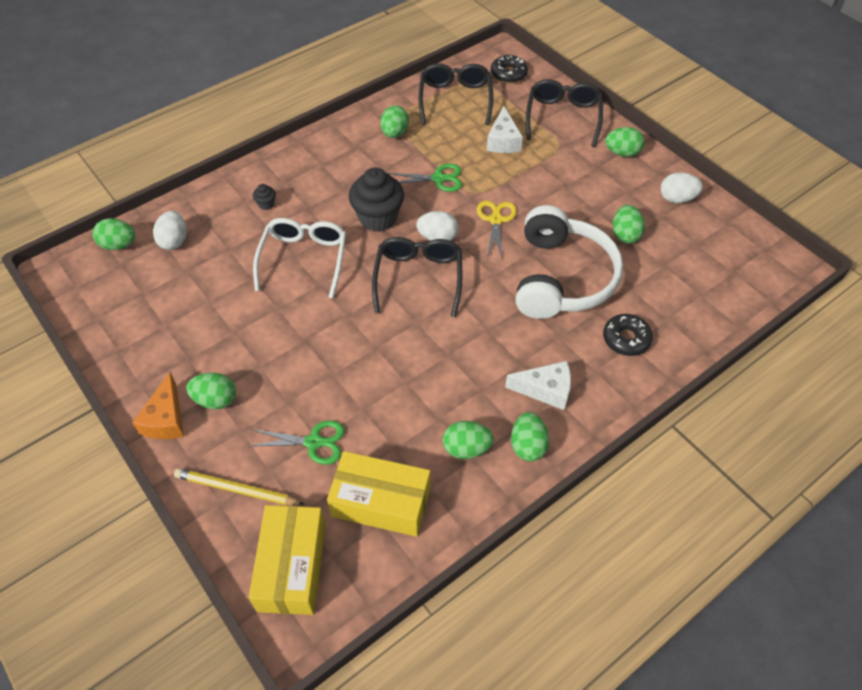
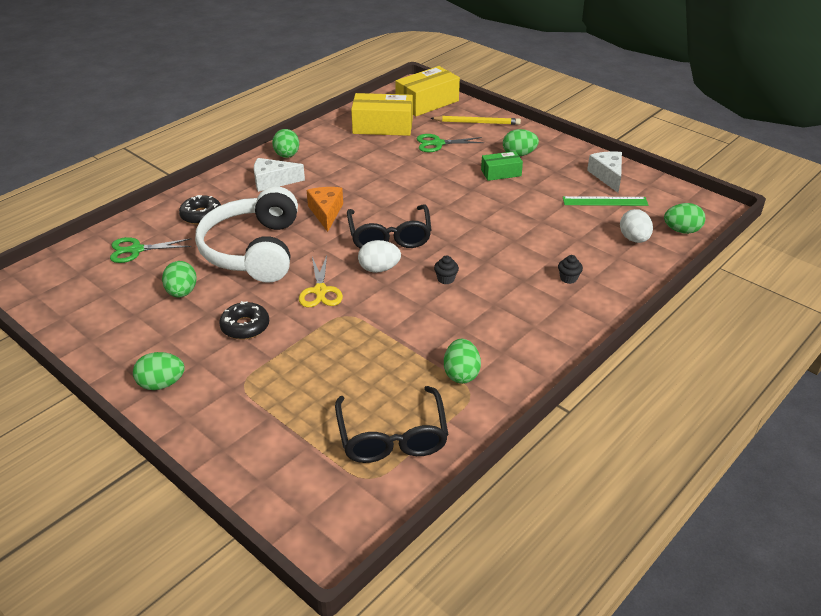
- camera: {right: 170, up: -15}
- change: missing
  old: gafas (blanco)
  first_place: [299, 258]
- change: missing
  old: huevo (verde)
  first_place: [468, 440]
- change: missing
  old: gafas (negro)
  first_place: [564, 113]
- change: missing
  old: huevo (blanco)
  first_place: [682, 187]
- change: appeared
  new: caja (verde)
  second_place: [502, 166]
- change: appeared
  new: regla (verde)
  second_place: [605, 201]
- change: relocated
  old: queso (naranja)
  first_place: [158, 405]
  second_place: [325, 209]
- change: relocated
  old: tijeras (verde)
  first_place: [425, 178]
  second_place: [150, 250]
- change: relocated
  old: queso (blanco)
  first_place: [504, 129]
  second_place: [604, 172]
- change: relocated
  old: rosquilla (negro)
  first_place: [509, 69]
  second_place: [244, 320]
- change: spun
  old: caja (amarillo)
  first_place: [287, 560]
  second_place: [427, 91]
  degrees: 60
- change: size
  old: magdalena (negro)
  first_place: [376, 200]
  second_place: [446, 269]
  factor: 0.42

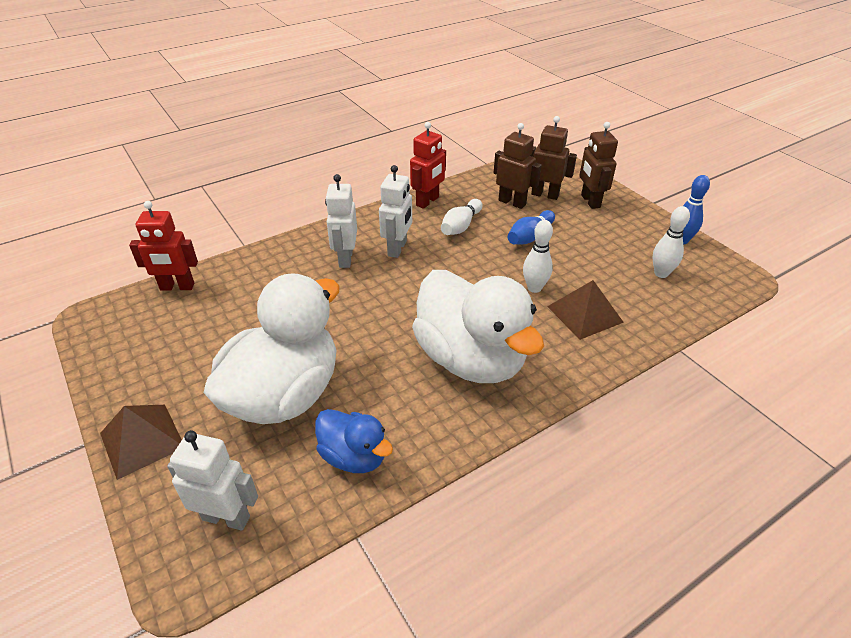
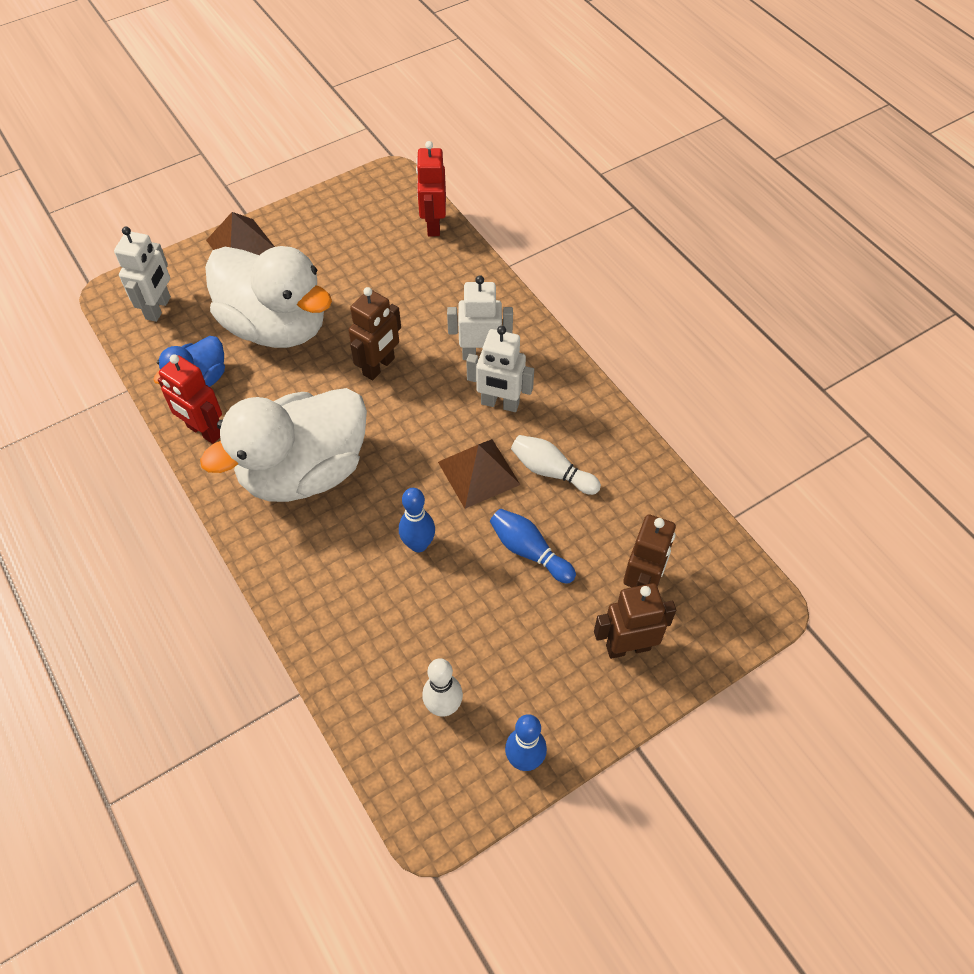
- camera: {right: 90, up: 15}
- change: relocated
  old: robot (rojo)
  first_place: [428, 165]
  second_place: [190, 399]
- change: relocated
  old: robot (marrón)
  first_place: [518, 166]
  second_place: [374, 333]
- change: relocated
  old: pirámide (marrón)
  first_place: [585, 310]
  second_place: [479, 474]
- change: colour
  old: bolo (blanco)
  new: bolo (azul)
  first_place: [538, 256]
  second_place: [417, 520]

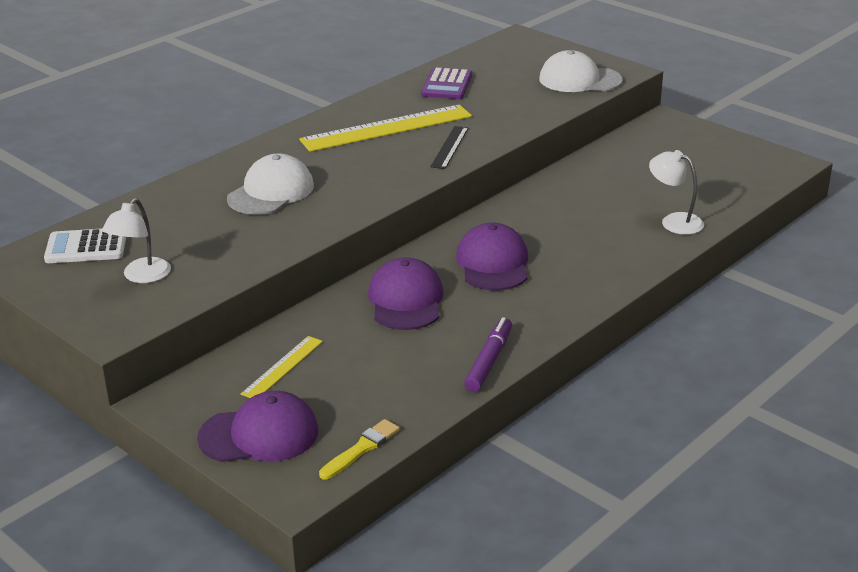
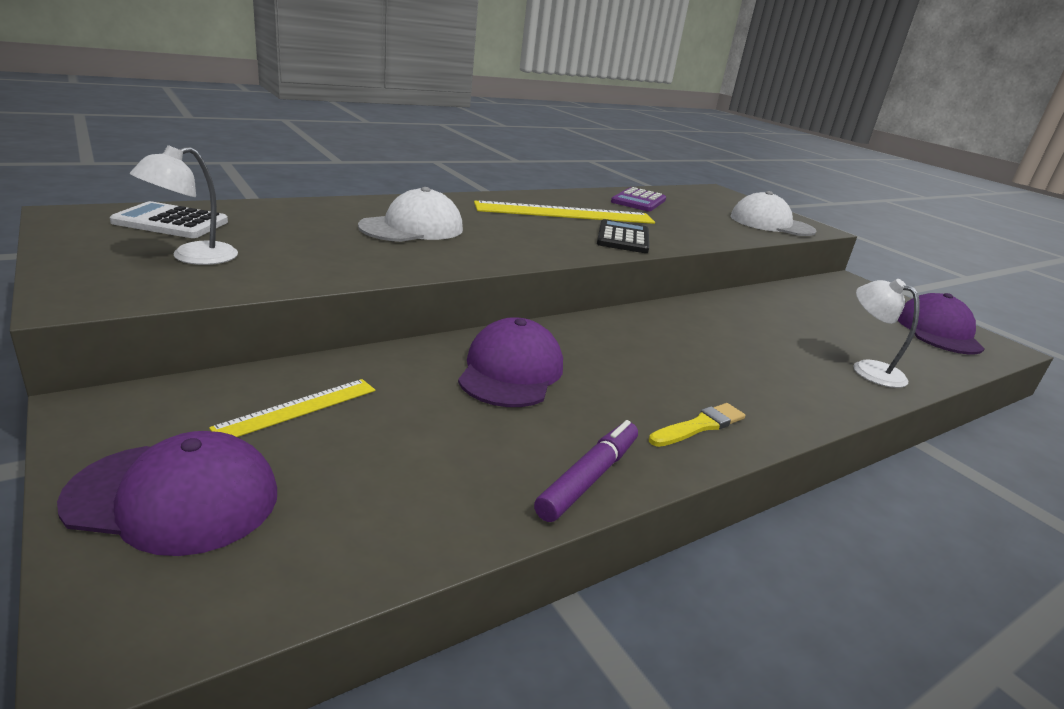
- camera: {right: 10, up: -5}
- change: relocated
  old: pincel (amarillo)
  first_place: [359, 449]
  second_place: [697, 425]
- change: relocated
  old: gorra (morado)
  first_place: [492, 256]
  second_place: [941, 323]
- change: exchanged
  old: regla (negro)
  new: calculadora (negro)
  first_place: [449, 147]
  second_place: [623, 236]

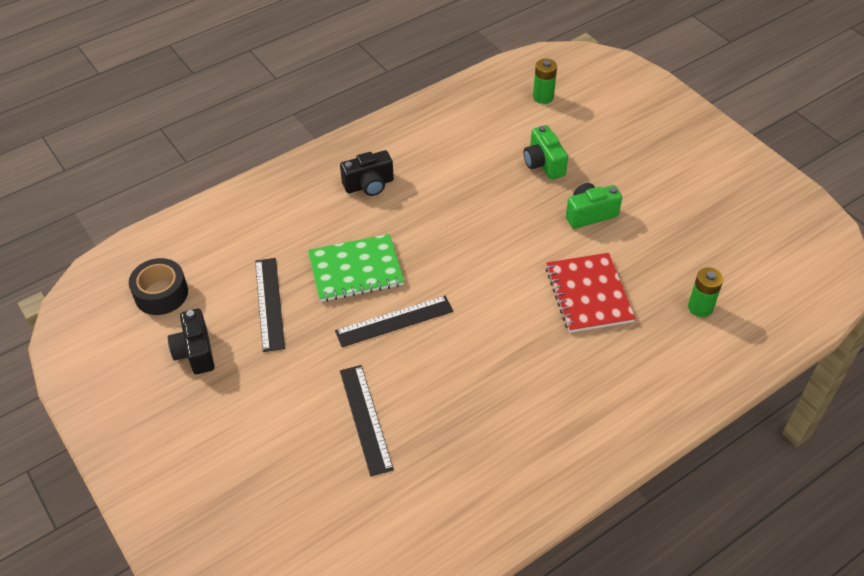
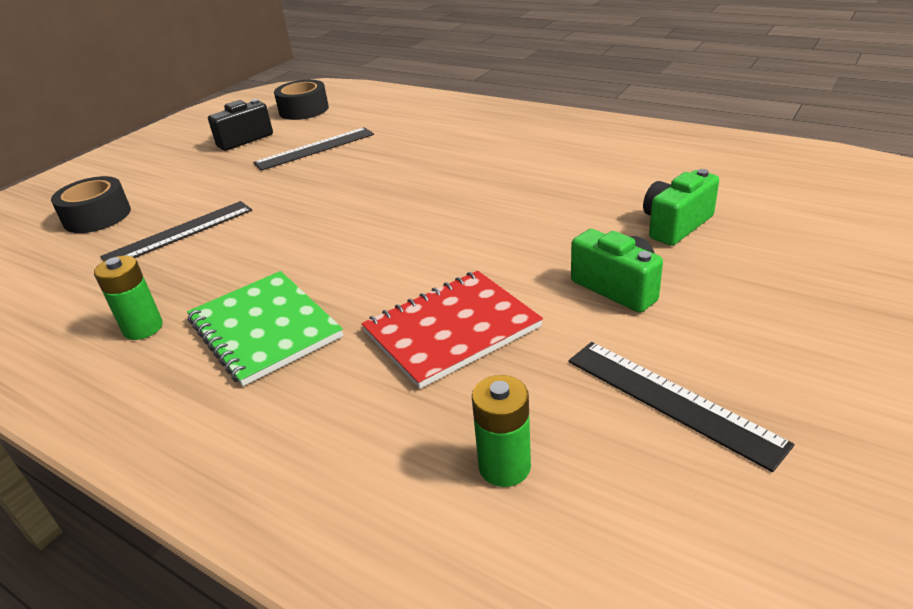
- camera: {right: 70, up: -15}
- change: missing
  old: cámara (negro)
  first_place: [367, 173]
- change: appeared
  new: cinta adhesiva (negro)
  second_place: [91, 204]
- change: relocated
  old: cuaderno (verde)
  first_place: [356, 268]
  second_place: [265, 328]
- change: relocated
  old: regla (negro)
  first_place: [394, 321]
  second_place: [682, 407]
- change: relocated
  old: pila (verde)
  first_place: [545, 81]
  second_place: [128, 298]

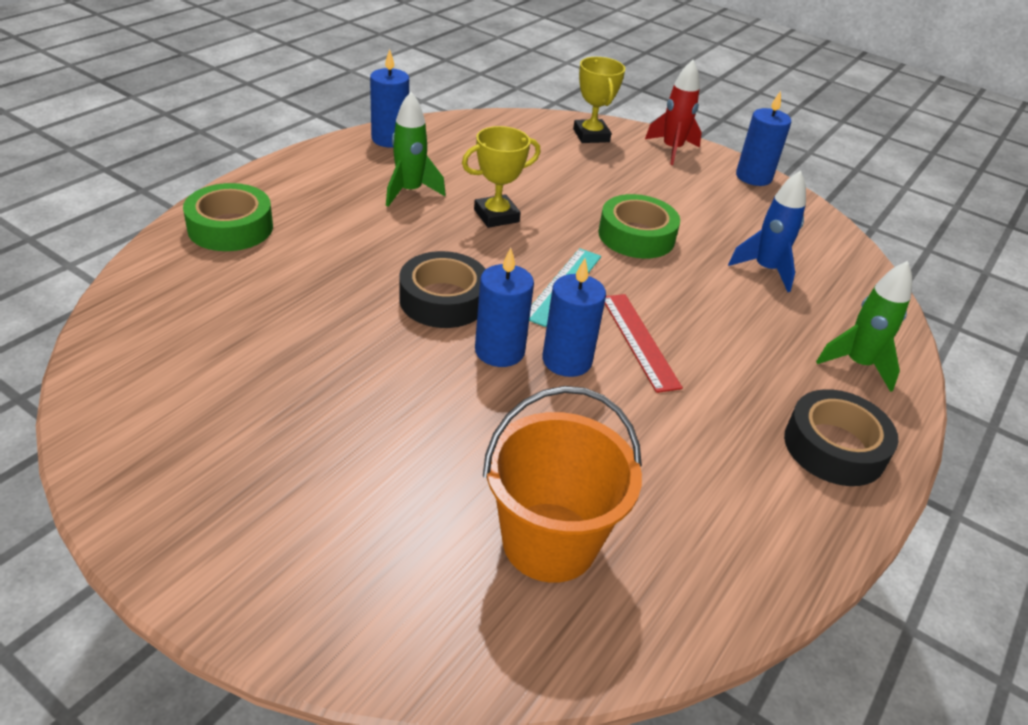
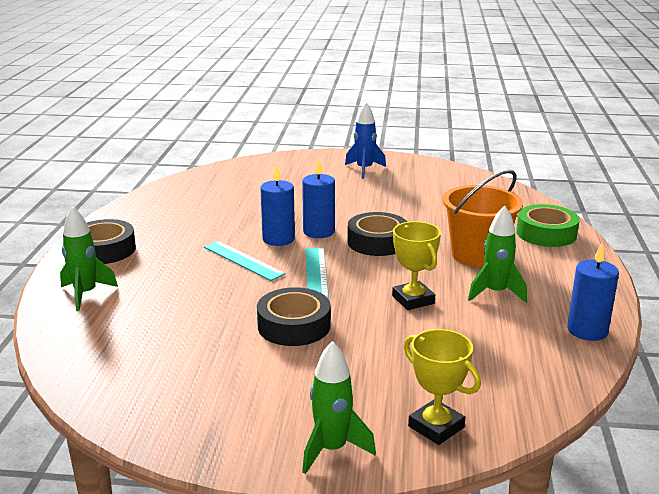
- camera: {right: 155, up: -15}
- change: missing
  old: vela (azul)
  first_place: [763, 138]
- change: relocated
  old: balde (naranja)
  first_place: [562, 484]
  second_place: [482, 218]
- change: relocated
  old: cohete (azul)
  first_place: [767, 231]
  second_place: [365, 141]
- change: colour
  old: cinta adhesiva (verde)
  new: cinta adhesiva (negro)
  first_place: [639, 226]
  second_place: [294, 316]
- change: colour
  old: regla (rojo)
  new: regla (turquesa)
  first_place: [644, 343]
  second_place: [244, 261]
- change: colour
  old: cohete (rojo)
  new: cohete (verde)
  first_place: [673, 112]
  second_place: [339, 407]
- change: spun
  old: trofeo (amarillo)
  first_place: [501, 177]
  second_place: [416, 265]
  degrees: -60

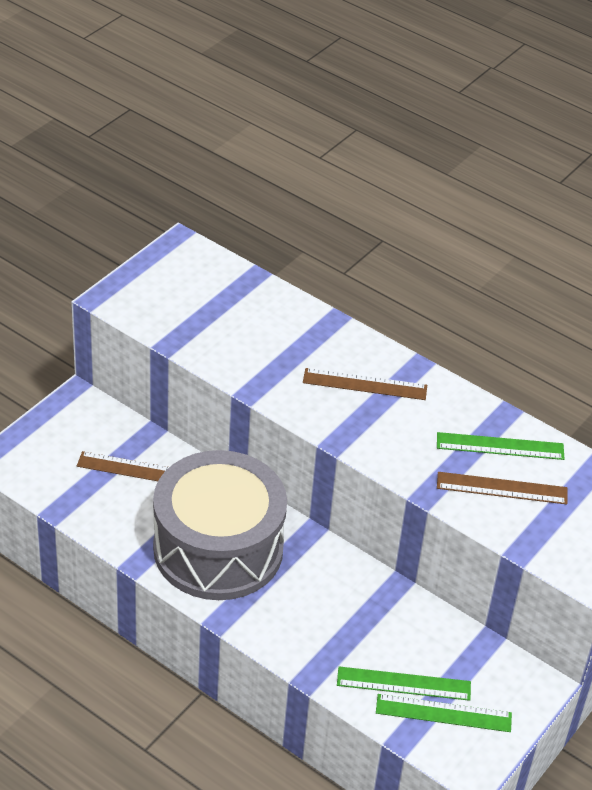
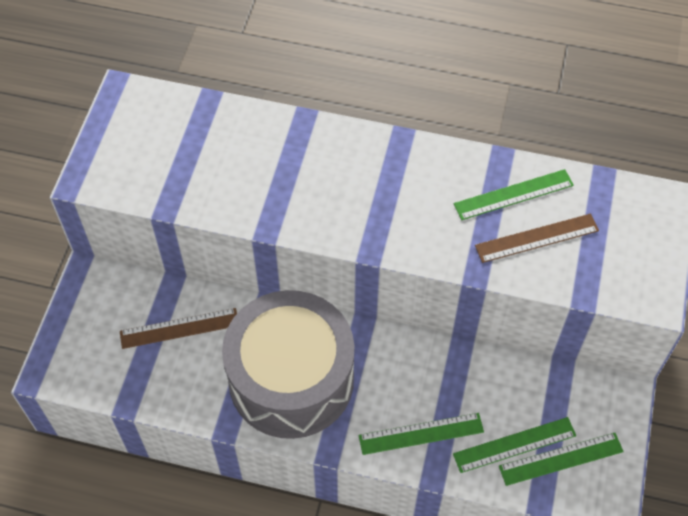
- camera: {right: -20, up: 15}
- change: missing
  old: regla (marrón)
  first_place: [365, 384]
- change: appeared
  new: regla (verde)
  second_place: [421, 434]

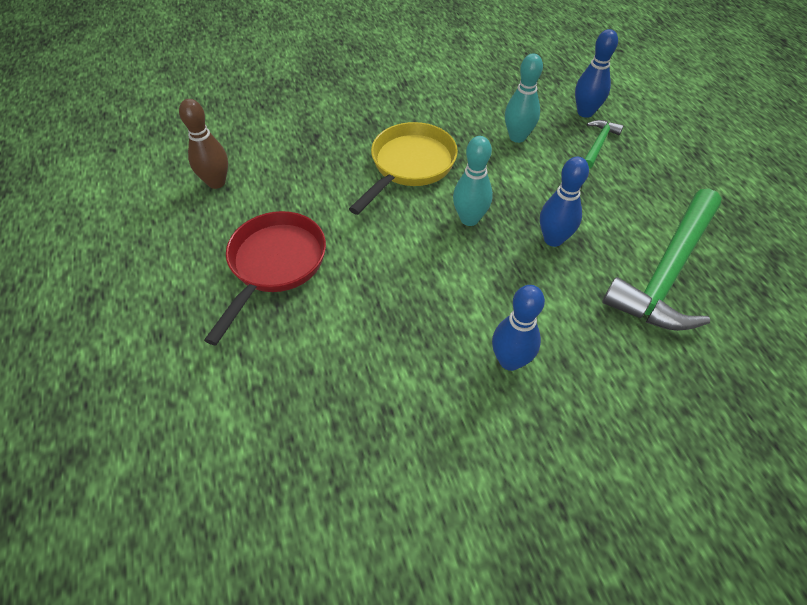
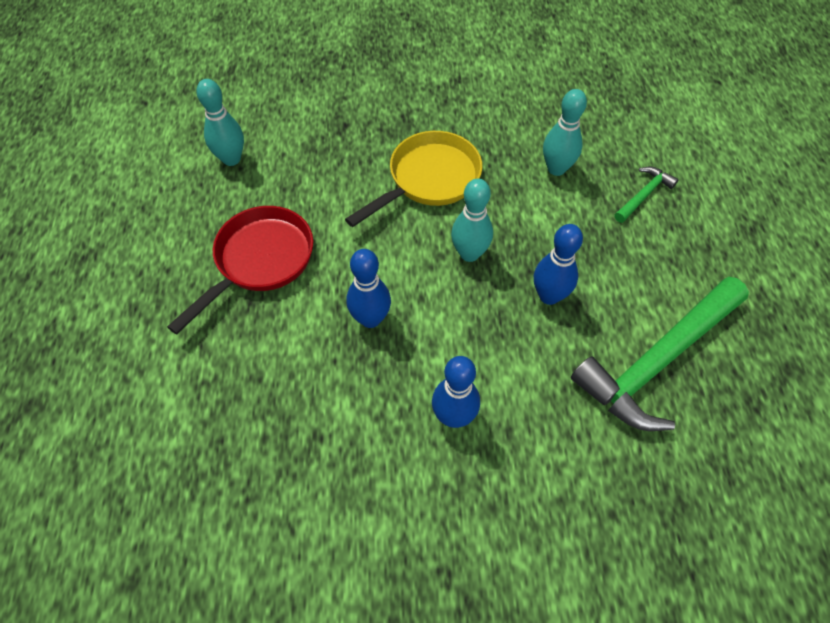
- camera: {right: 15, up: 5}
- change: relocated
  old: bolo (azul)
  first_place: [596, 73]
  second_place: [369, 288]
- change: colour
  old: bolo (marrón)
  new: bolo (turquesa)
  first_place: [203, 144]
  second_place: [220, 122]

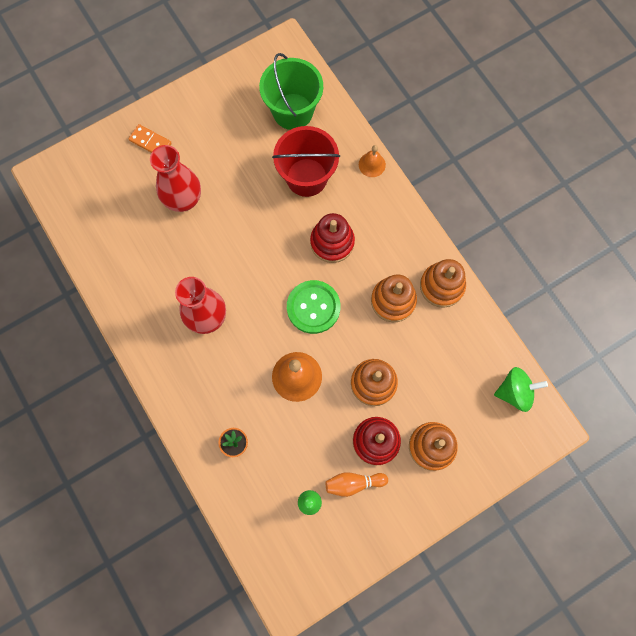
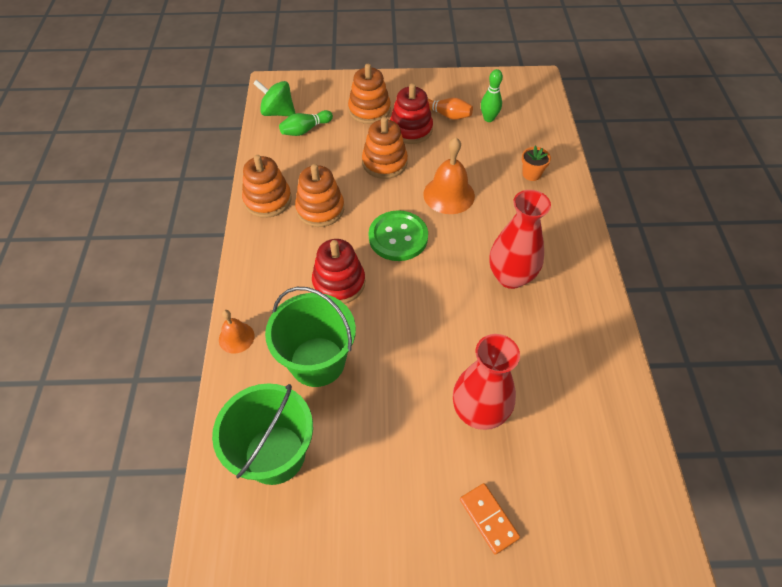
- camera: {right: -150, up: -20}
- change: appeared
  new: bolo (verde)
  second_place: [306, 123]
- change: colour
  old: balde (rojo)
  new: balde (verde)
  first_place: [306, 161]
  second_place: [310, 337]

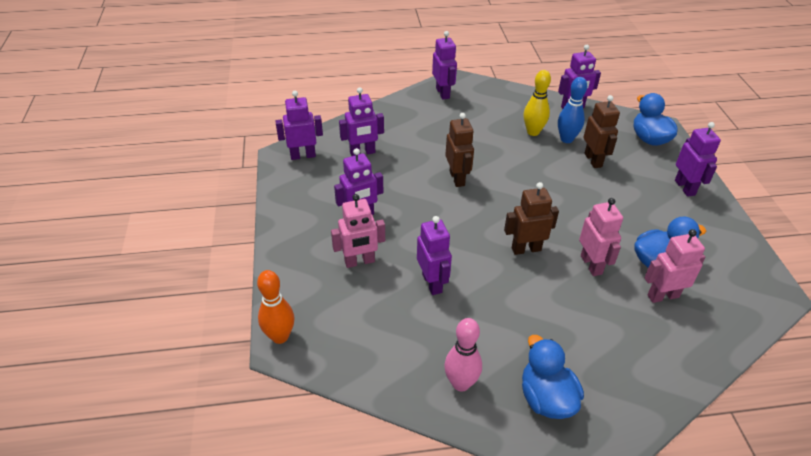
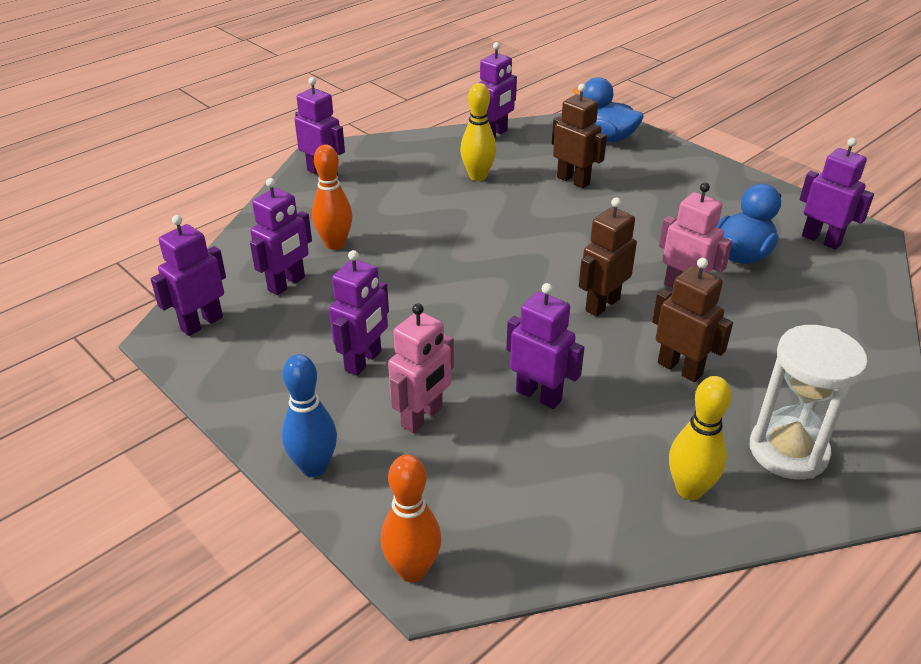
- camera: {right: -35, up: -5}
- change: missing
  old: robot (rosa)
  first_place: [674, 266]
- change: appeared
  new: bolo (naranja)
  second_place: [332, 197]
- change: relocated
  old: robot (marrón)
  first_place: [459, 150]
  second_place: [692, 320]
- change: relocated
  old: bolo (azul)
  first_place: [572, 110]
  second_place: [309, 415]
- change: relocated
  old: robot (morado)
  first_place: [698, 159]
  second_place: [836, 194]
- change: exchanged
  old: pato (azul)
  new: reloj de arena (blanco)
  first_place: [553, 377]
  second_place: [809, 402]
- change: colour
  old: bolo (rosa)
  new: bolo (amarillo)
  first_place: [463, 354]
  second_place: [700, 438]

